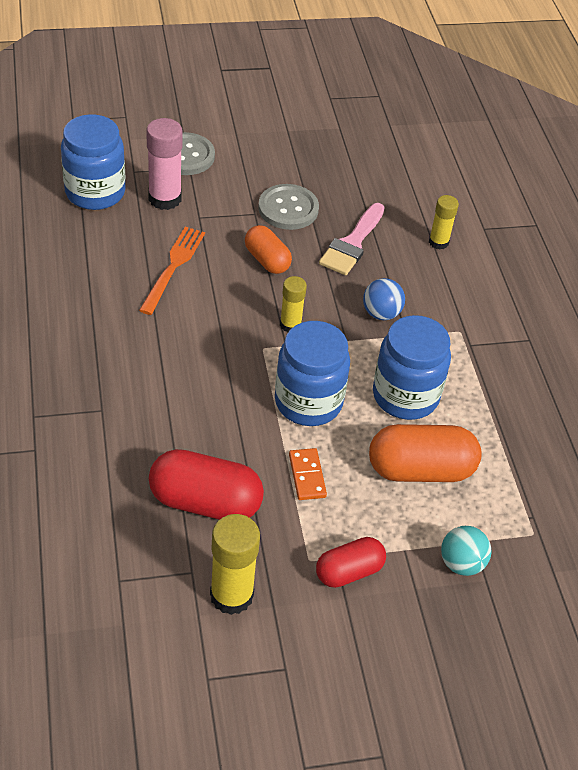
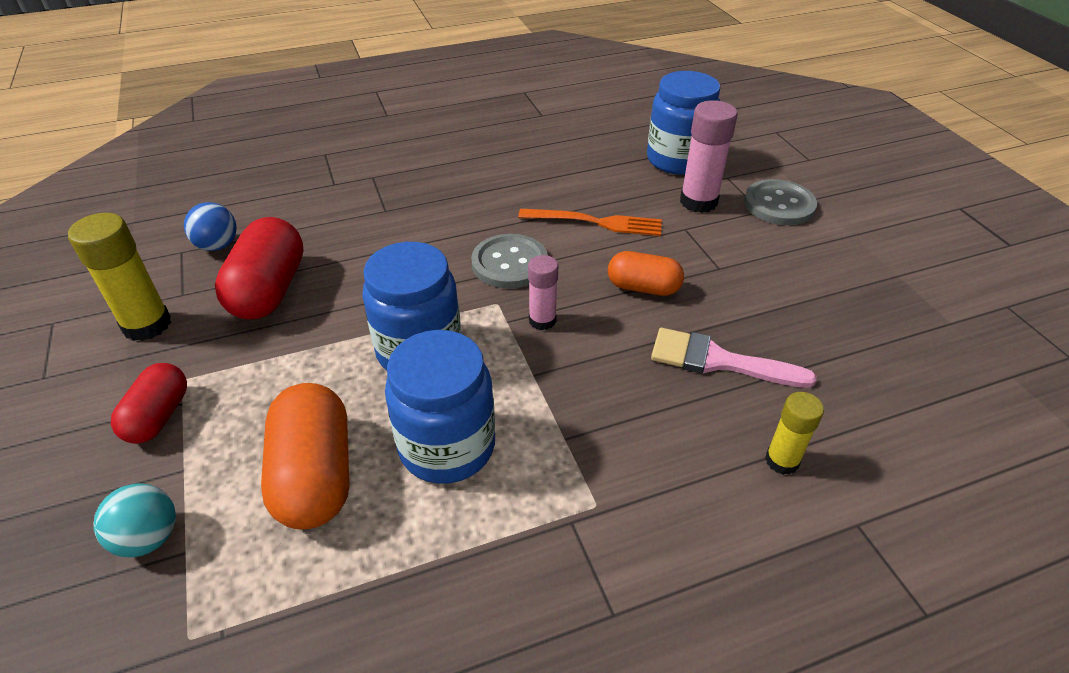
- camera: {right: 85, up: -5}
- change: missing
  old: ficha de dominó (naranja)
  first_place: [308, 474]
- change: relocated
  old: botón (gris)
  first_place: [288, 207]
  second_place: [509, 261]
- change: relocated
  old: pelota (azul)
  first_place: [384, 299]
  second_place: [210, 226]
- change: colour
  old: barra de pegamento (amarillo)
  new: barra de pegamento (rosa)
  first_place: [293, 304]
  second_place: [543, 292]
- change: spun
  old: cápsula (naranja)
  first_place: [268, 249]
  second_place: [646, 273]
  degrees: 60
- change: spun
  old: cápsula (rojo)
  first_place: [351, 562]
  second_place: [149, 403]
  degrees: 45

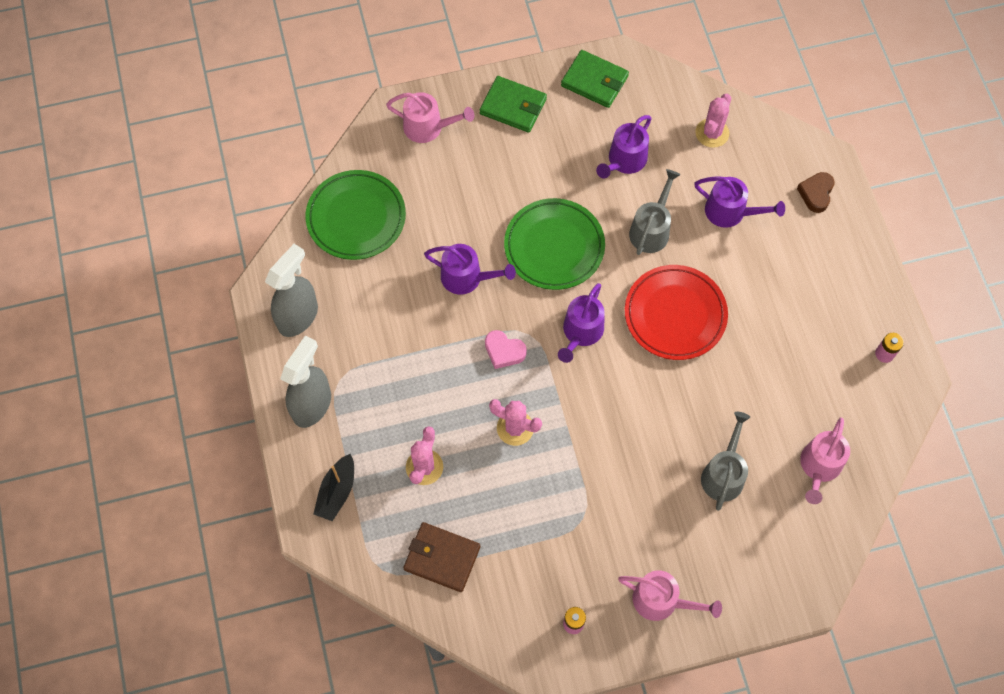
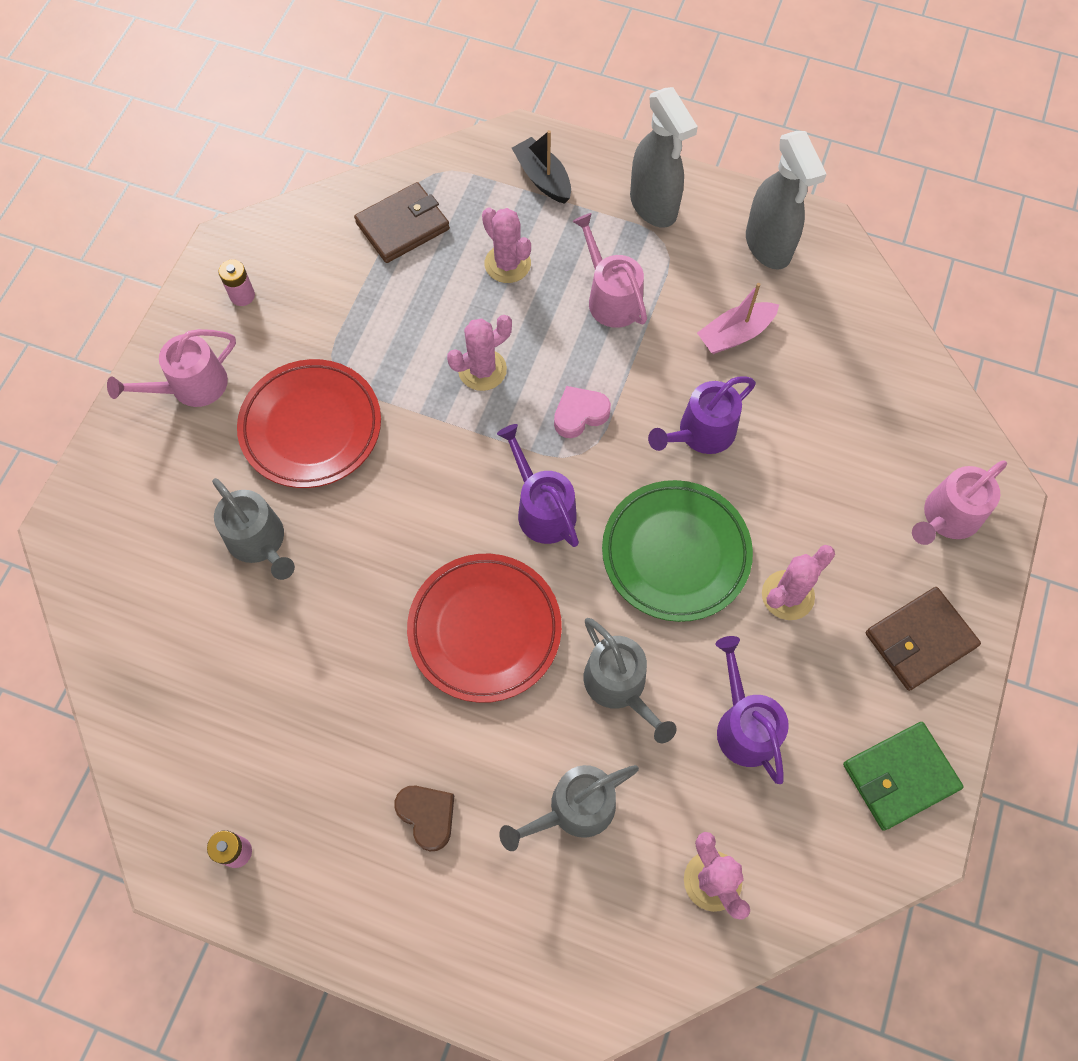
- camera: {right: 125, up: 0}
- change: missing
  old: plato (verde)
  first_place: [355, 215]
- change: appeared
  new: plato (rojo)
  second_place: [309, 423]
- change: appeared
  new: barco (rosa)
  second_place: [738, 318]
- change: appeared
  new: cactus (rosa)
  second_place: [798, 582]
- change: relocated
  old: corazón (marrón)
  first_place: [816, 192]
  second_place: [424, 818]
- change: relocated
  old: regadera (rosa)
  first_place: [825, 460]
  second_place: [609, 270]
- change: colour
  old: cartera (verde)
  new: cartera (marrón)
  first_place: [513, 104]
  second_place: [923, 639]
- change: colour
  old: regadera (morado)
  new: regadera (gris)
  first_place: [739, 202]
  second_place: [569, 808]

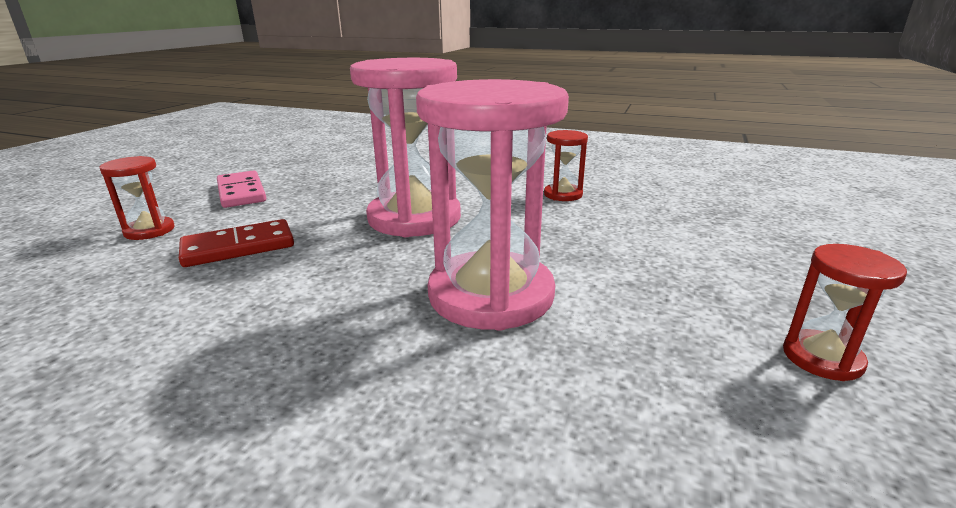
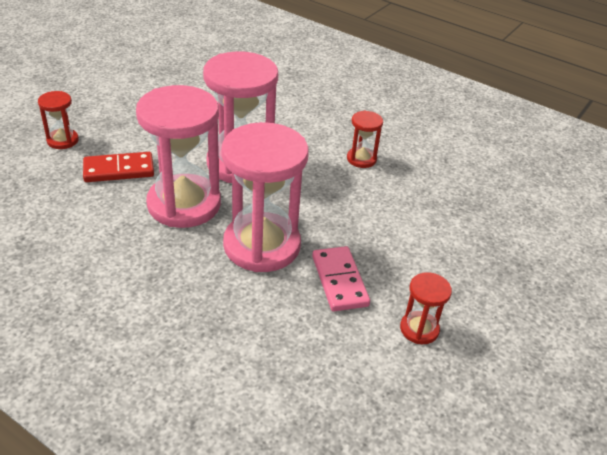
- camera: {right: 10, up: 15}
- change: appeared
  new: reloj de arena (rosa)
  second_place: [178, 156]
- change: relocated
  old: ficha de dominó (rosa)
  first_place: [241, 189]
  second_place: [341, 278]

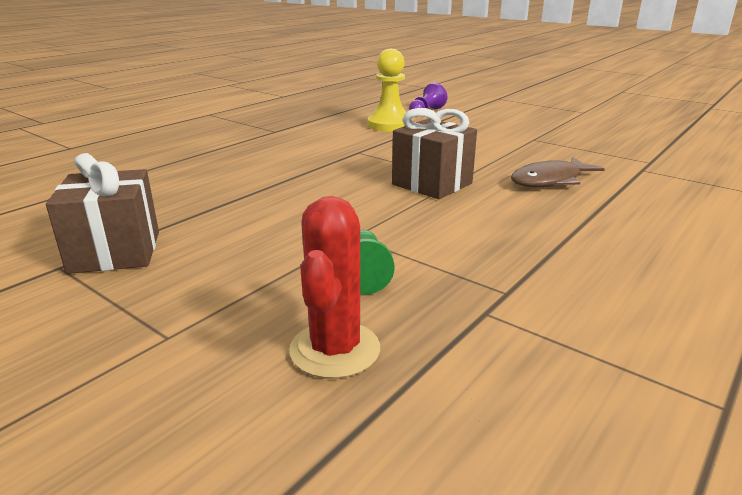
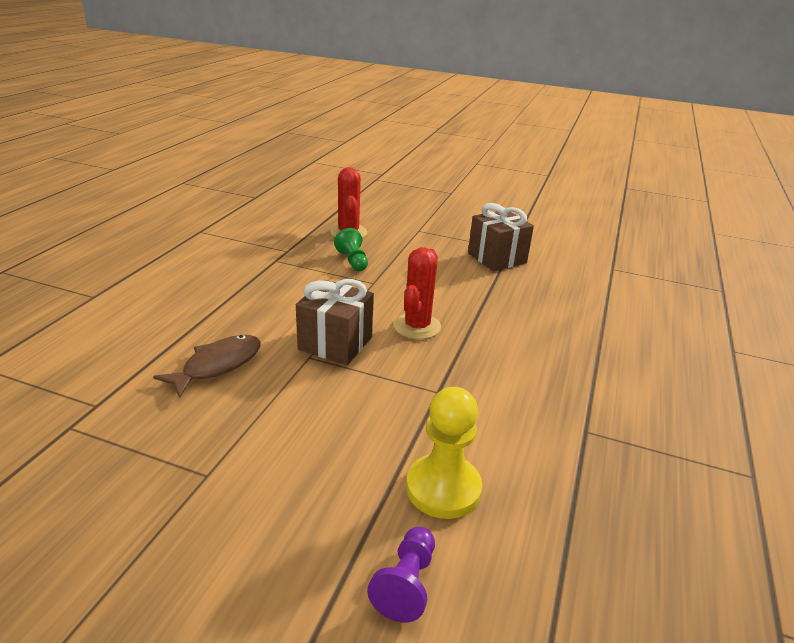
- camera: {right: 160, up: 5}
- change: appeared
  new: cactus (rojo)
  second_place: [417, 293]

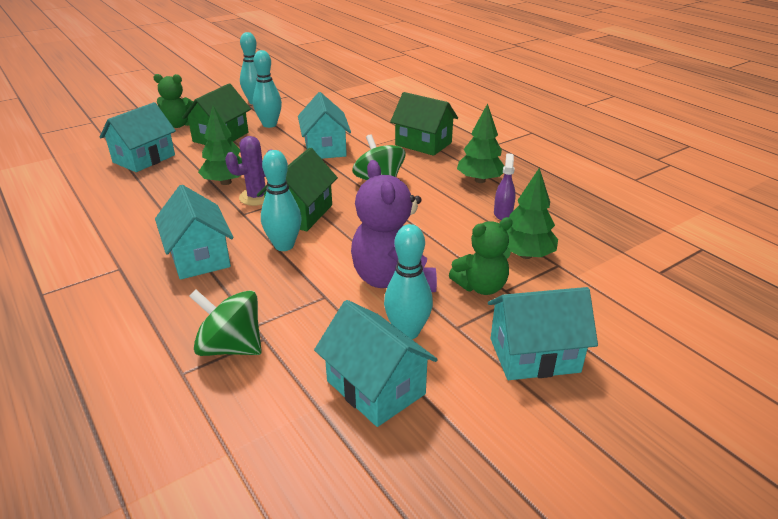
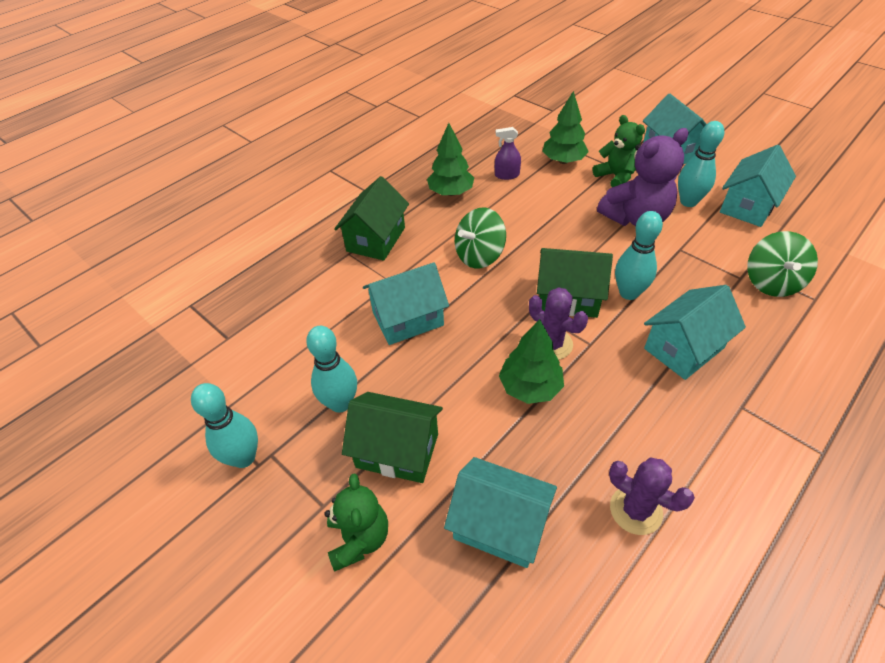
- camera: {right: -100, up: 15}
- change: appeared
  new: cactus (morado)
  second_place: [652, 496]

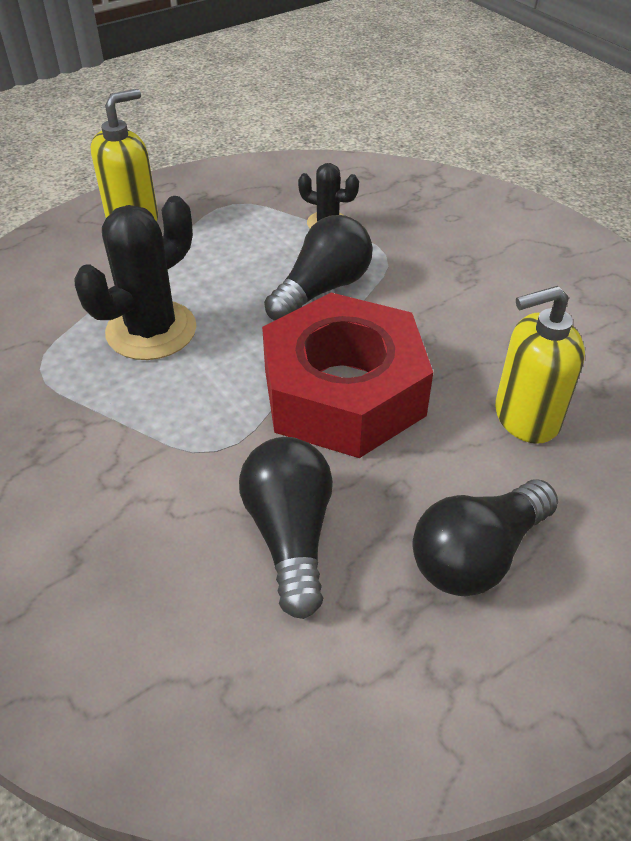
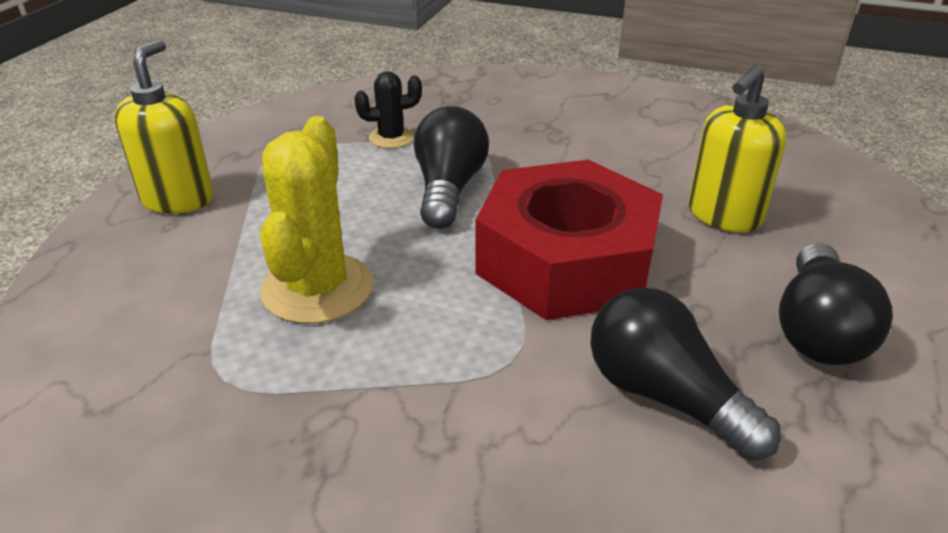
- camera: {right: -35, up: -10}
- change: colour
  old: cactus (negro)
  new: cactus (amarillo)
  first_place: [135, 278]
  second_place: [316, 220]

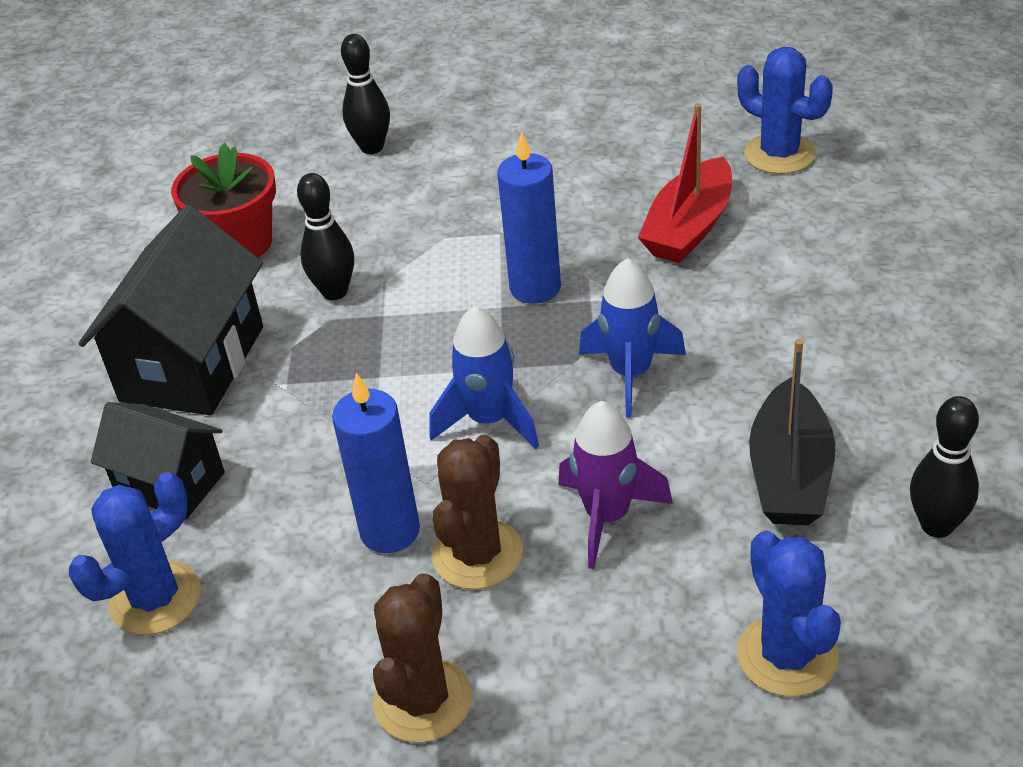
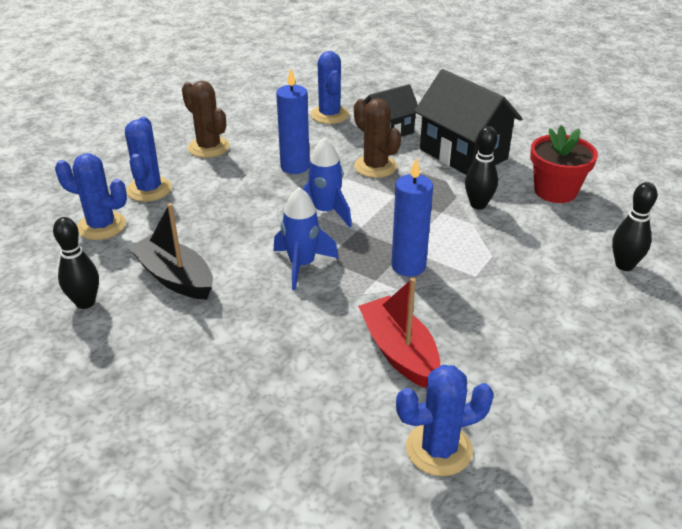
- camera: {right: 120, up: -5}
- change: missing
  old: cohete (morado)
  first_place: [615, 485]
- change: appeared
  new: cactus (azul)
  second_place: [148, 159]
- change: relocated
  old: cactus (marrón)
  first_place: [477, 511]
  second_place: [377, 138]

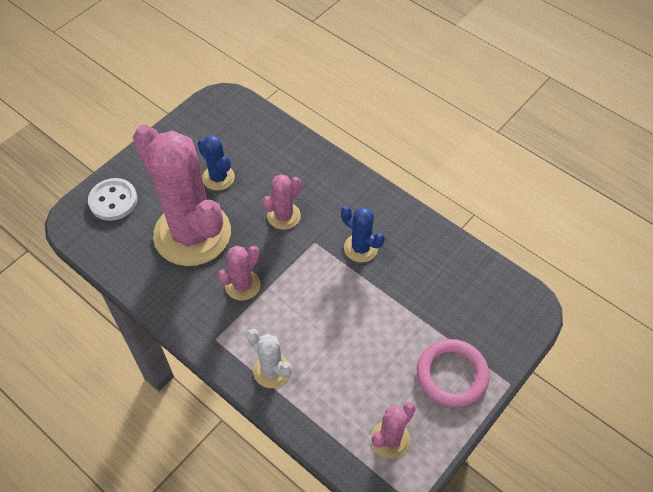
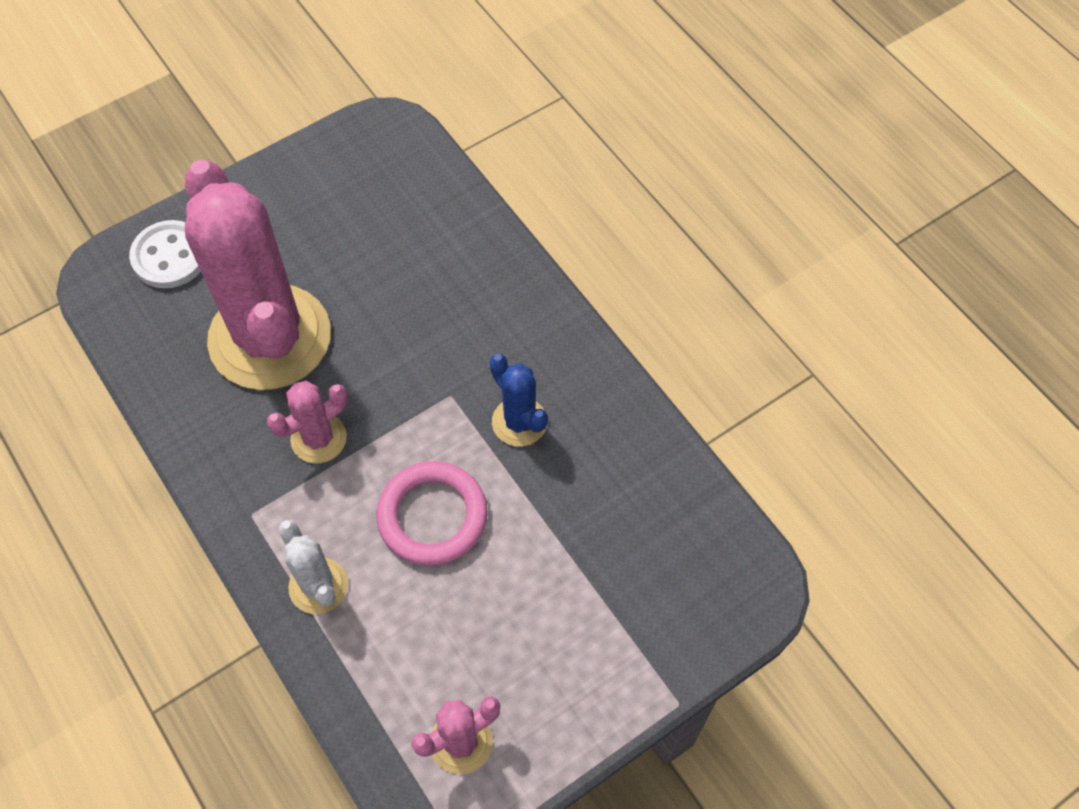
- camera: {right: 15, up: 5}
- change: missing
  old: cactus (azul)
  first_place: [216, 163]
- change: missing
  old: cactus (rosa)
  first_place: [281, 202]
- change: relocated
  old: anillo (rosa)
  first_place: [453, 373]
  second_place: [432, 513]

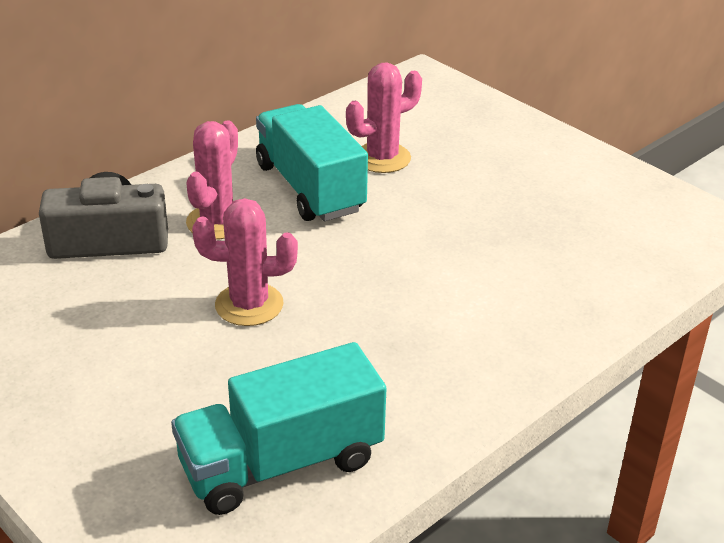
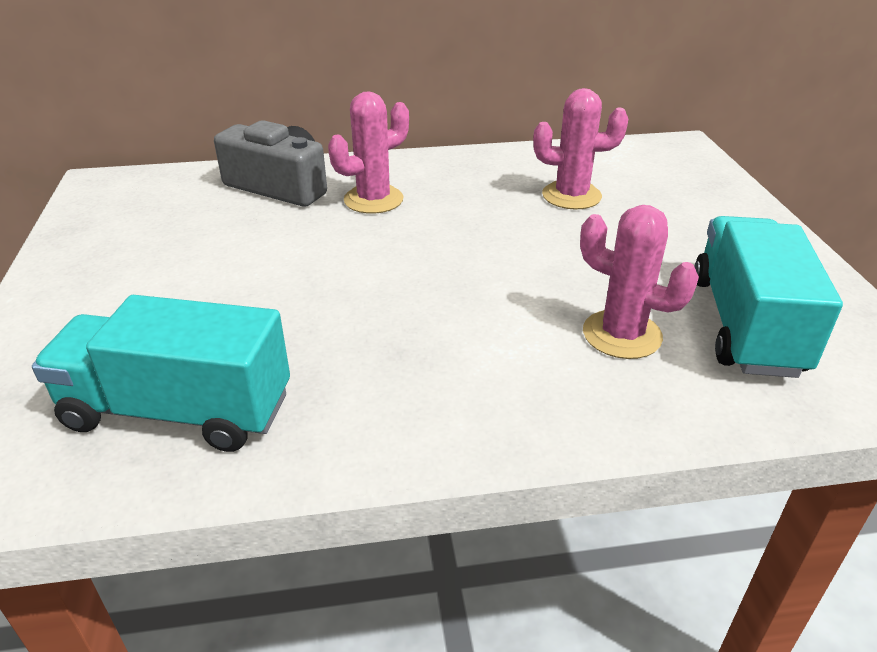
- camera: {right: 35, up: 0}
- change: relocated
  old: cactus (rosa)
  first_place: [245, 262]
  second_place: [639, 282]
- change: relocated
  old: camión (turquesa)
  first_place: [312, 162]
  second_place: [768, 297]

